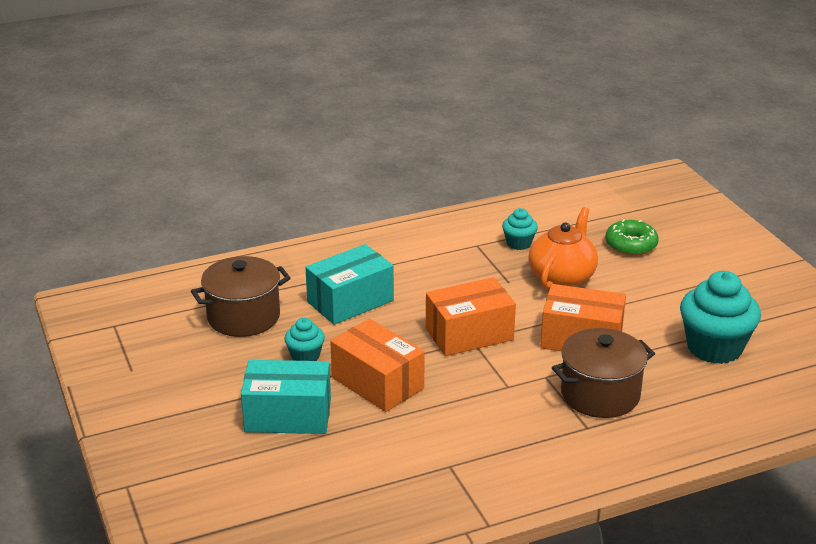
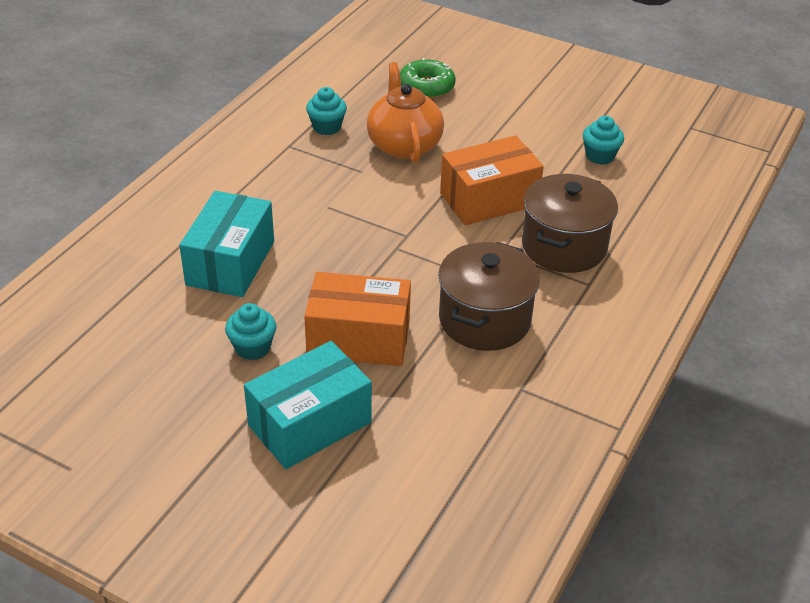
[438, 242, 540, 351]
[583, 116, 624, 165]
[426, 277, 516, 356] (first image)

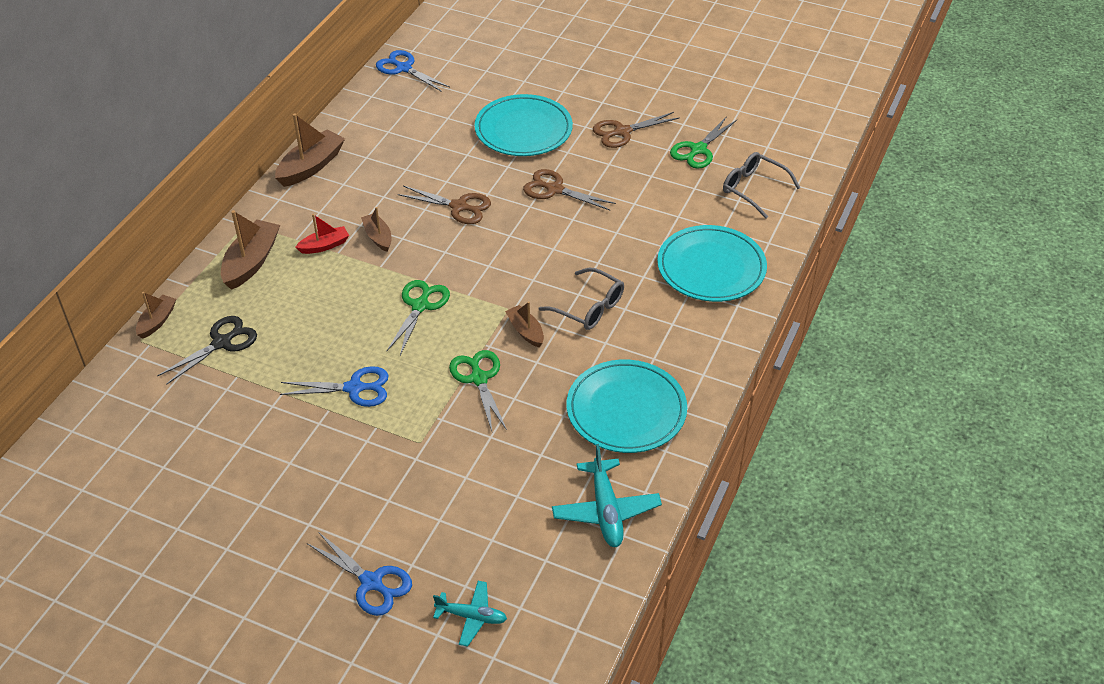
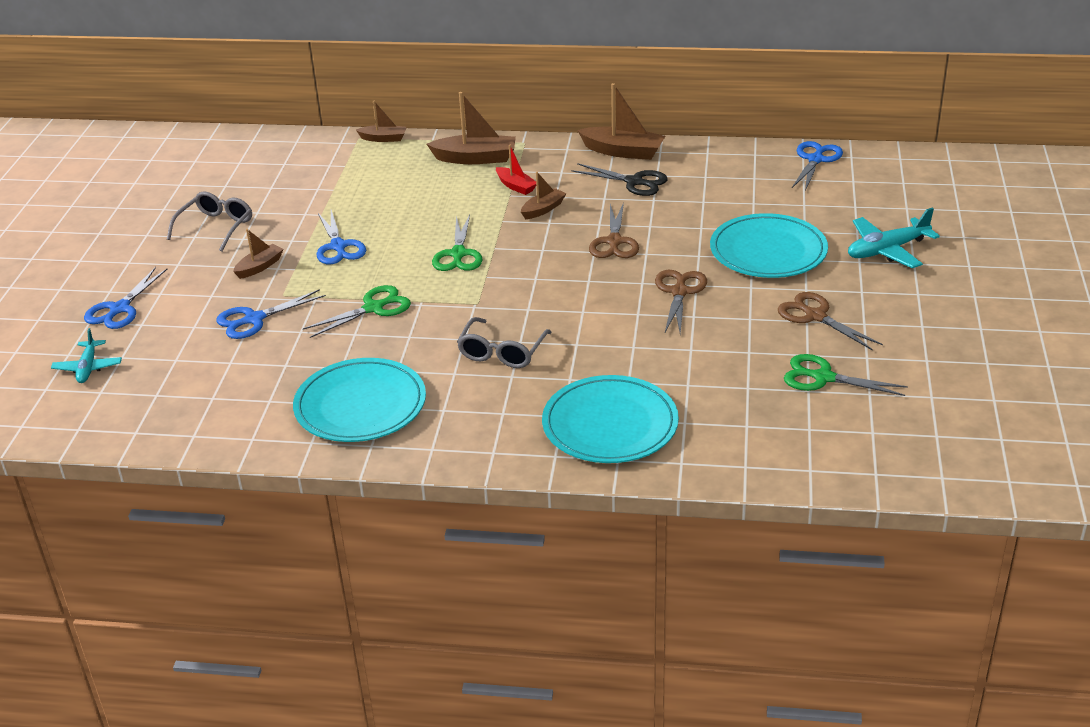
[167, 191, 252, 252]
[216, 289, 326, 339]
[233, 229, 284, 279]
[432, 215, 483, 271]
[572, 163, 667, 196]
[848, 207, 940, 268]

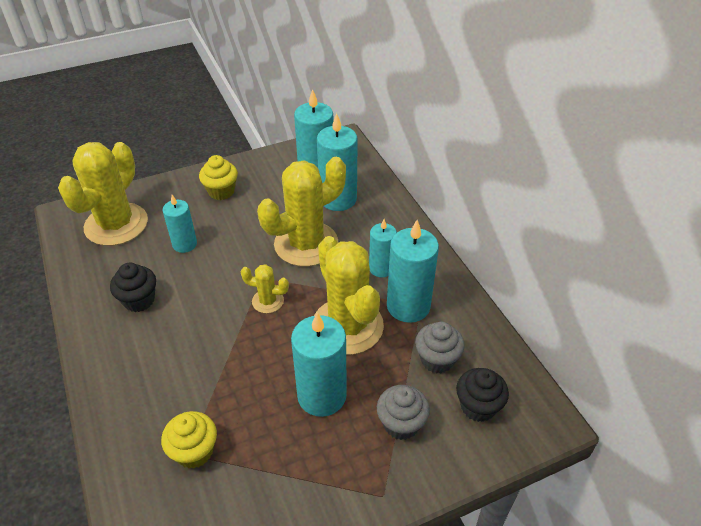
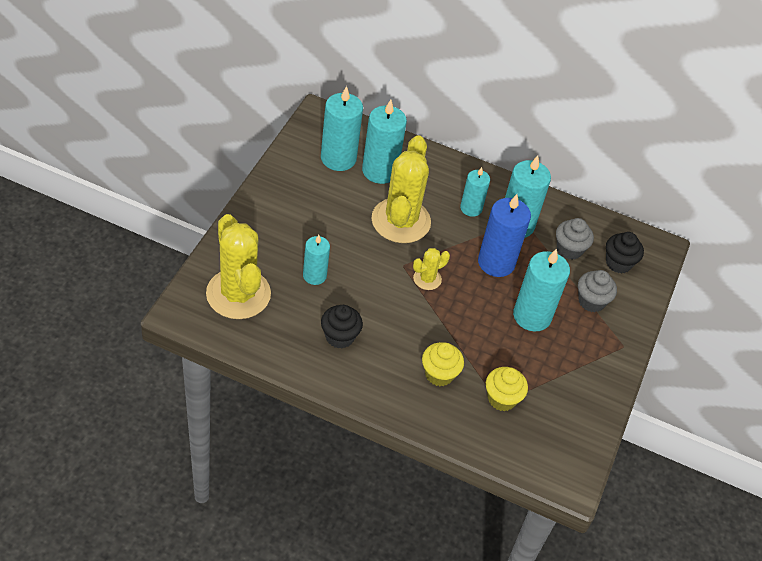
[422, 342, 464, 386]
[478, 194, 531, 277]

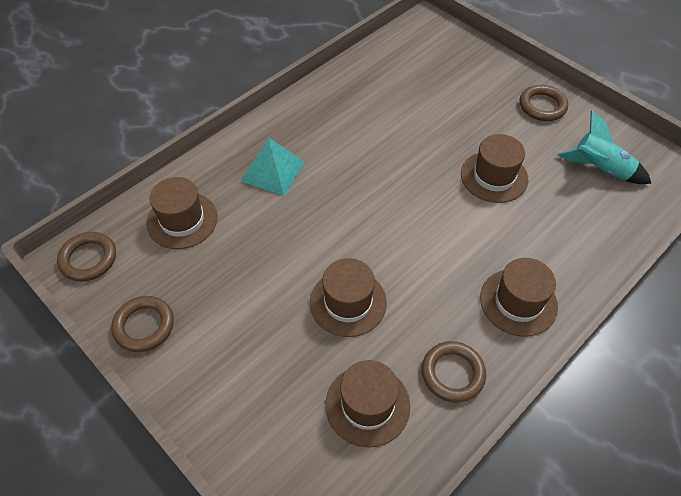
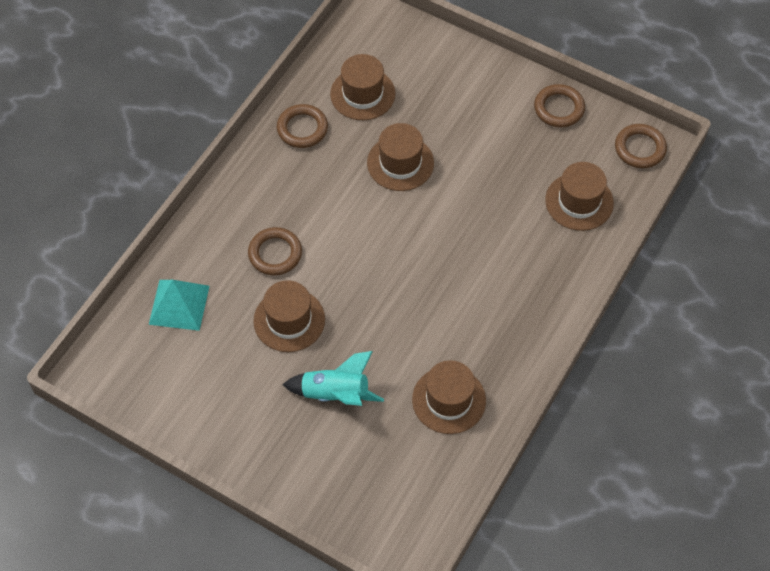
[149, 280, 209, 331]
[248, 227, 302, 276]
[282, 351, 384, 406]
[412, 360, 486, 434]

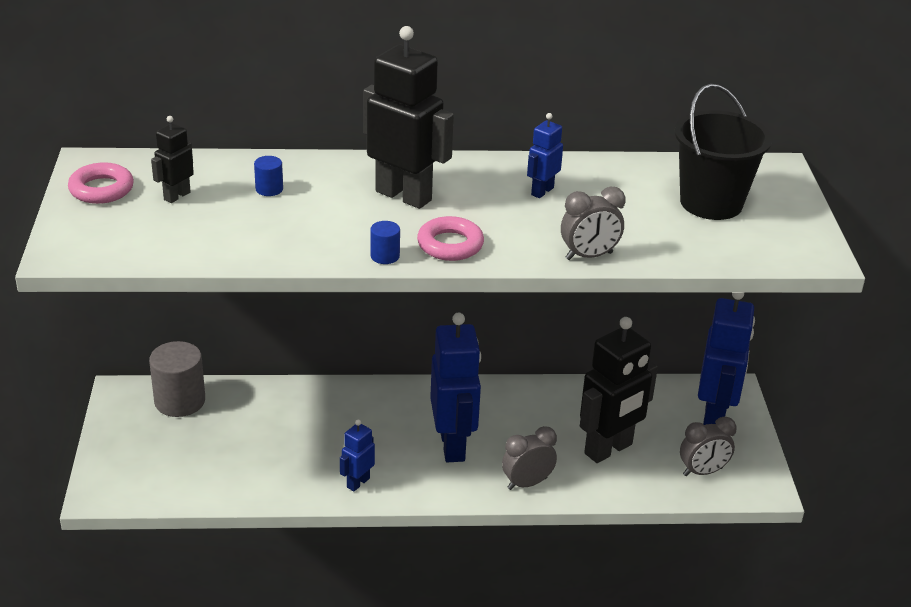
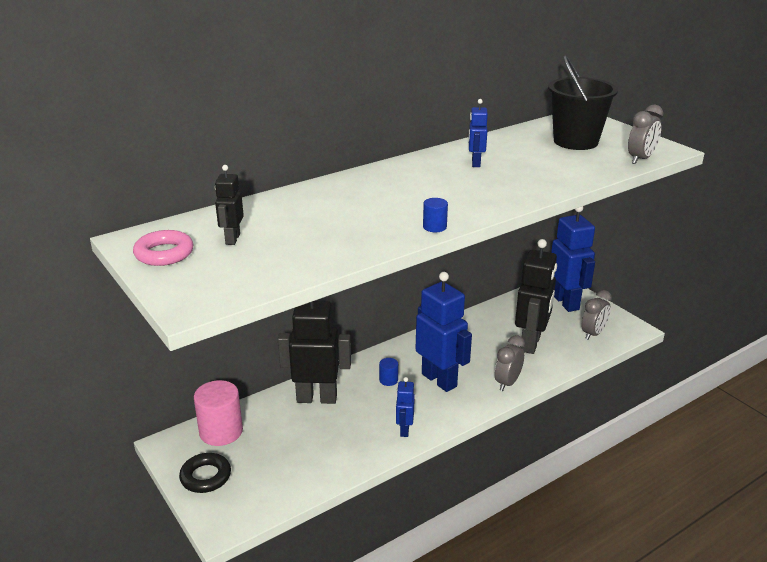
[179, 453, 231, 493]
[194, 380, 243, 446]
[278, 301, 351, 404]
[379, 358, 398, 386]
[628, 105, 663, 164]
[417, 216, 484, 261] (first image)

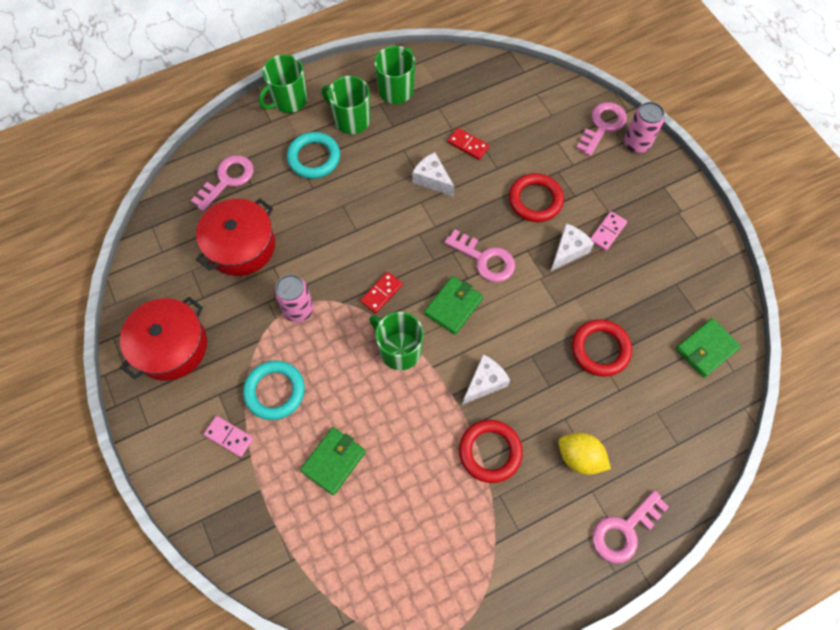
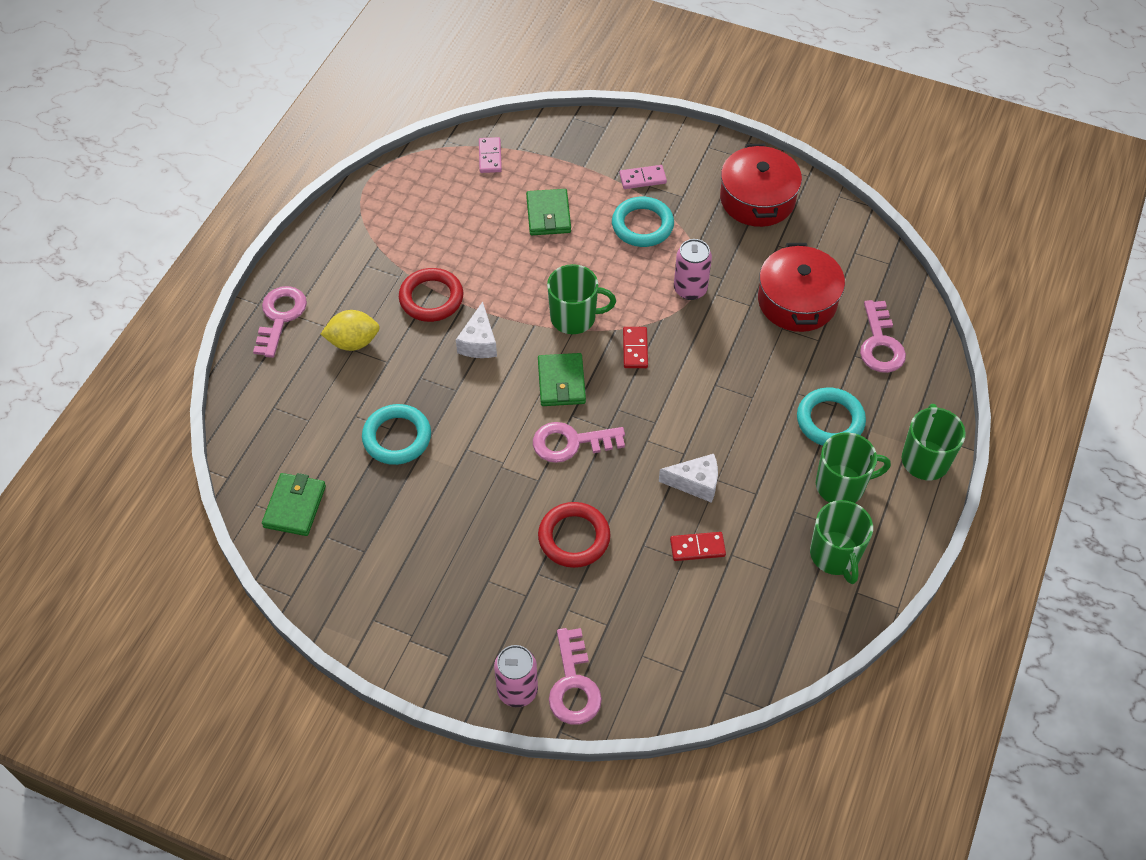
[362, 404, 431, 465]
[479, 137, 502, 173]
[551, 224, 594, 271] (first image)

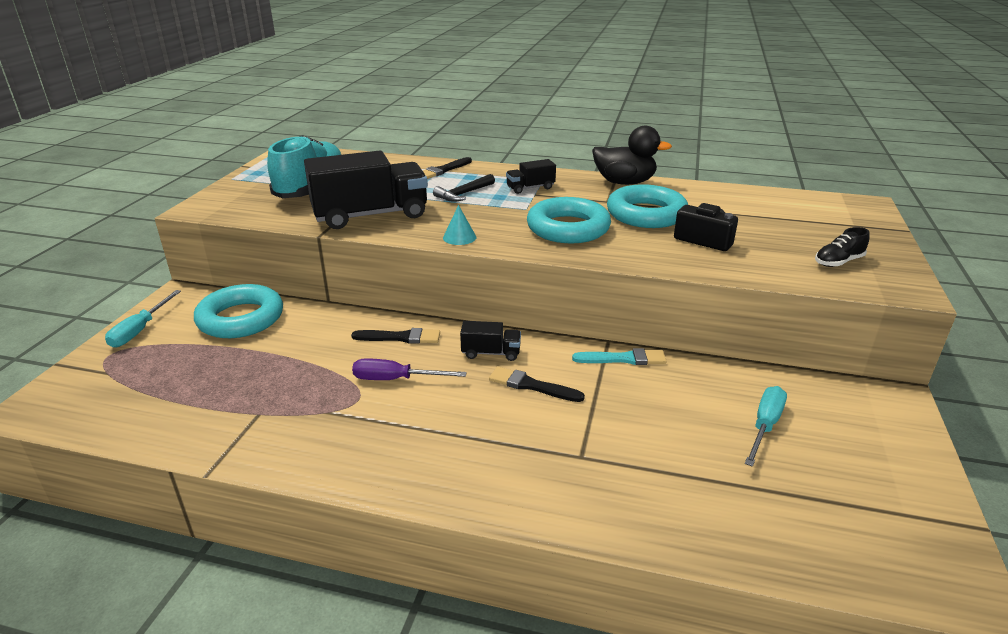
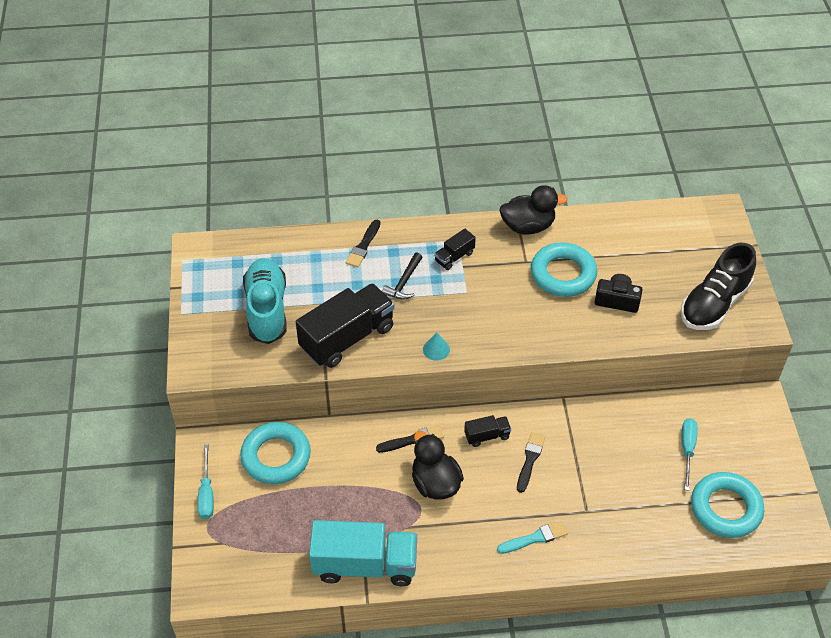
[309, 520, 417, 586]
[412, 431, 464, 500]
[497, 521, 568, 554]
[517, 432, 546, 493]
[681, 243, 756, 330]
[691, 472, 764, 538]

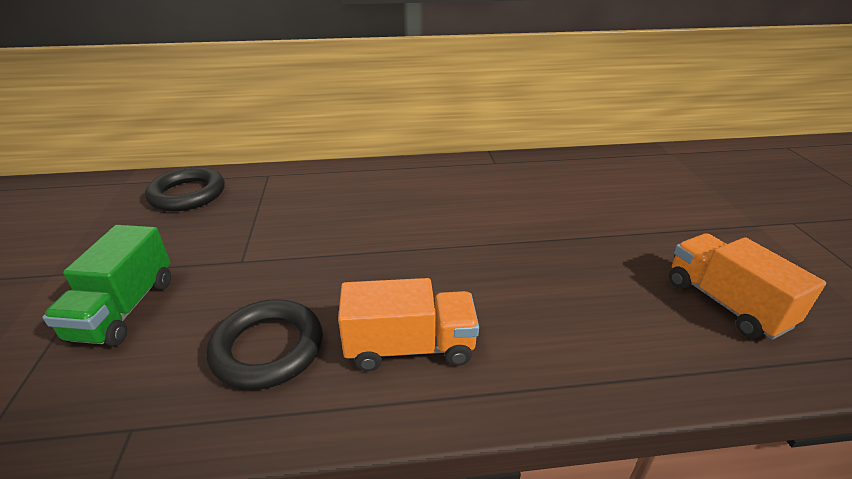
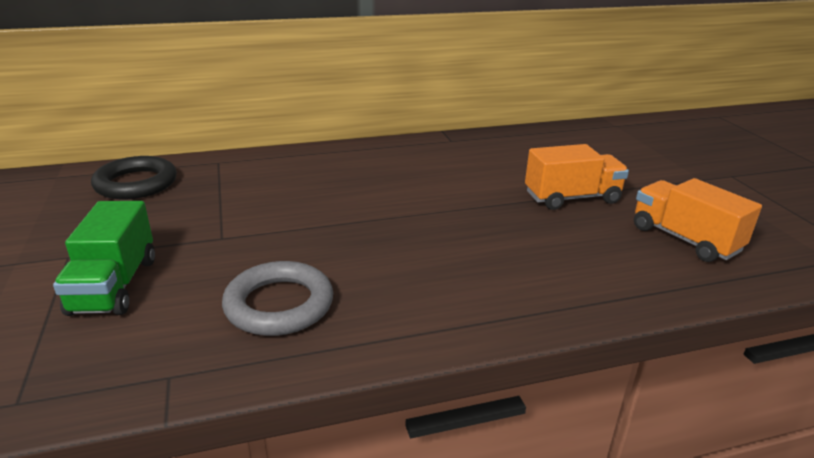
[222, 261, 333, 336]
[525, 144, 629, 210]

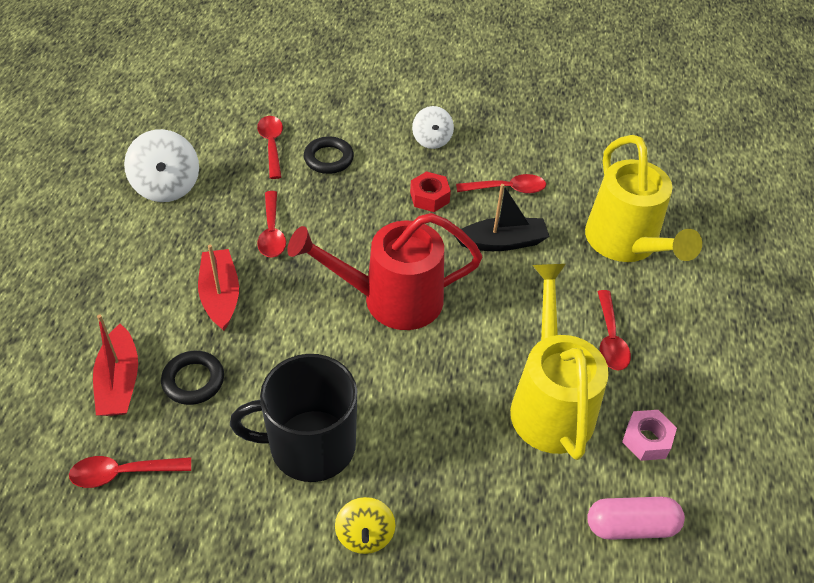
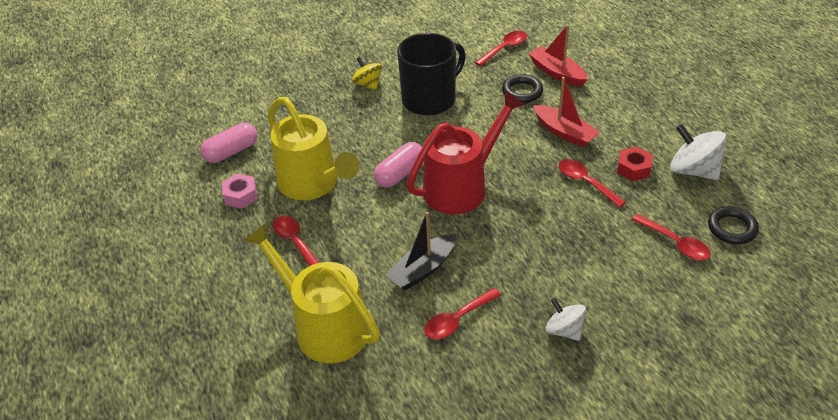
[374, 142, 422, 188]
[617, 147, 653, 181]
[708, 206, 759, 244]

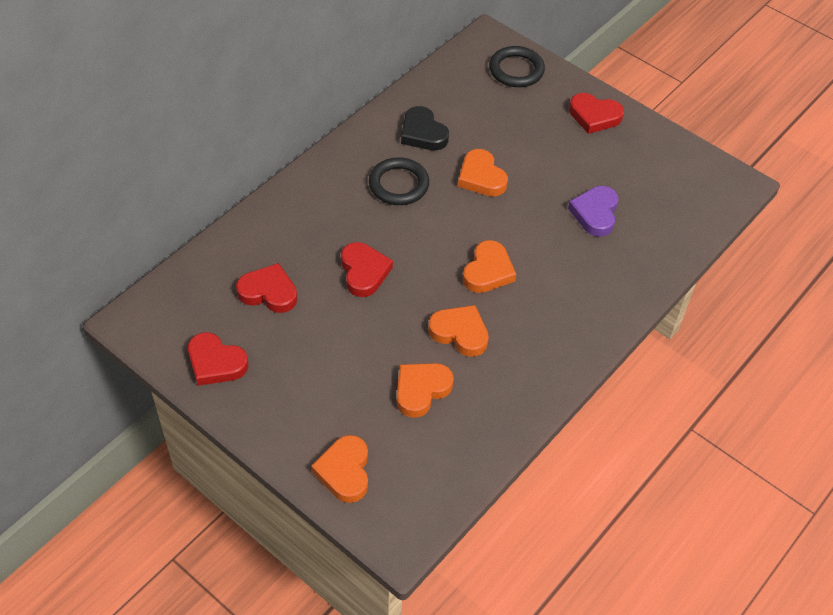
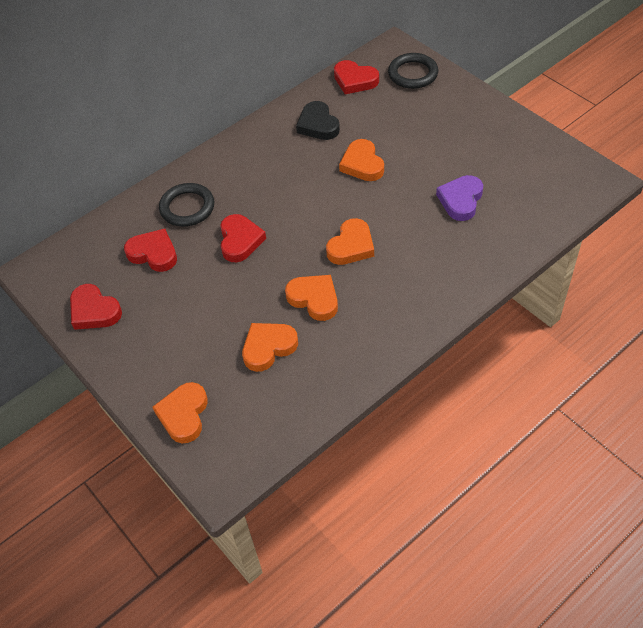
[159, 183, 214, 227]
[334, 60, 379, 94]

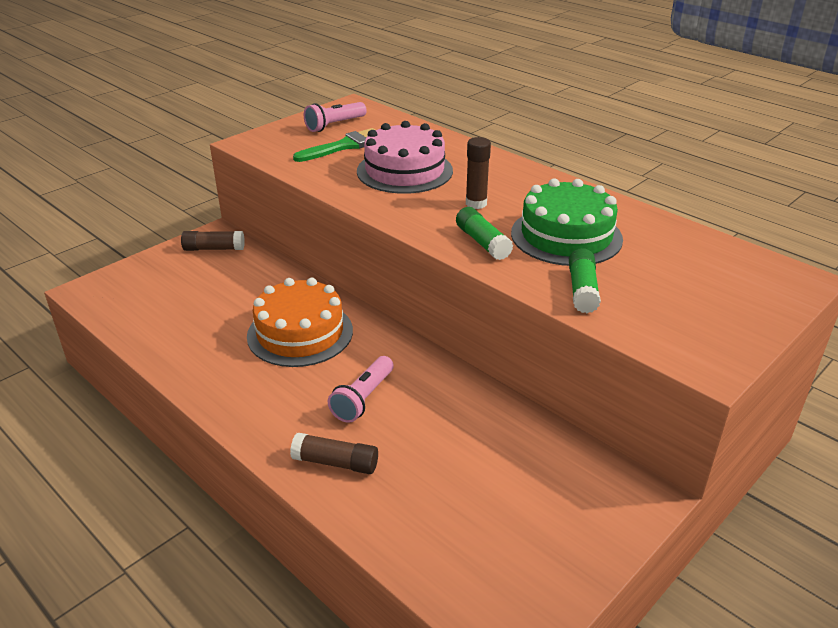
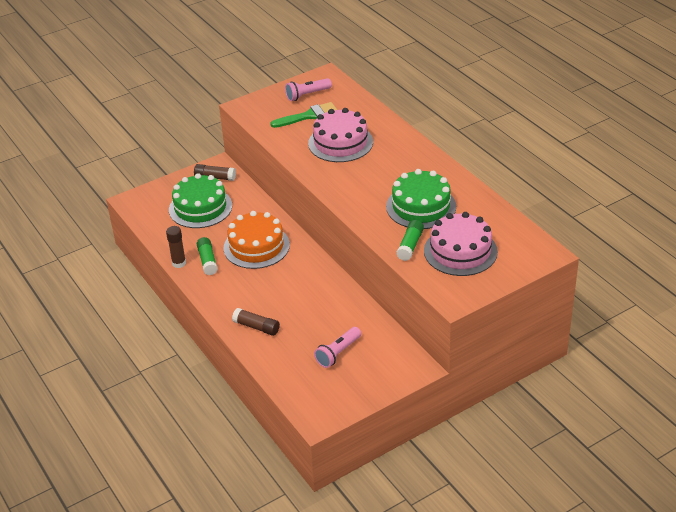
[166, 226, 186, 268]
[169, 173, 232, 228]
[197, 237, 218, 275]
[314, 327, 361, 368]
[424, 212, 498, 276]

